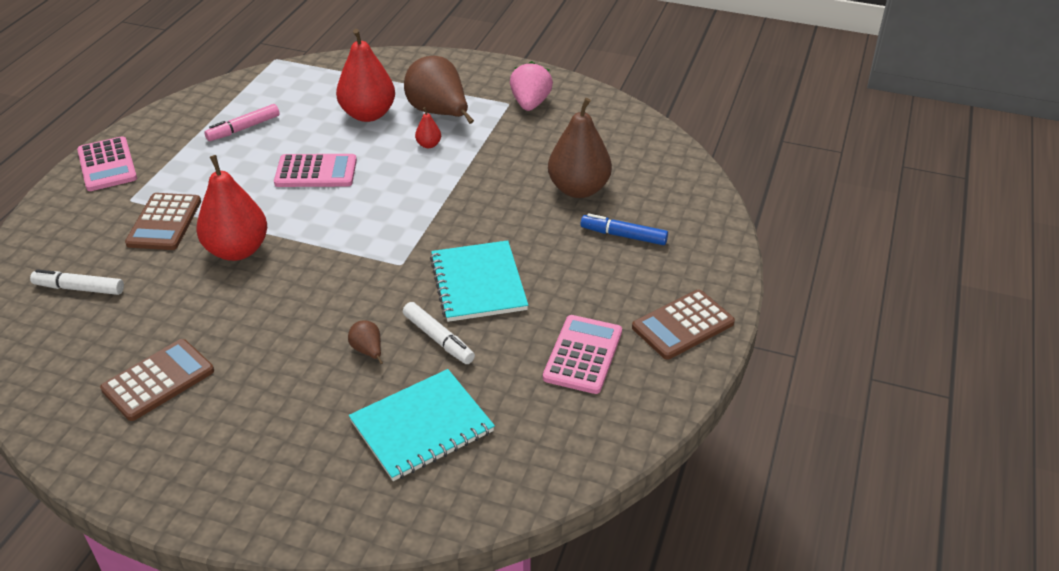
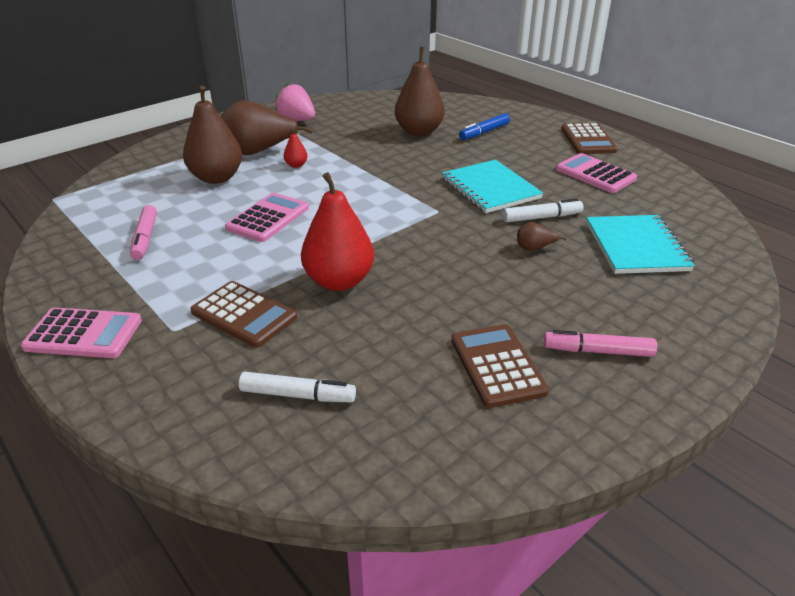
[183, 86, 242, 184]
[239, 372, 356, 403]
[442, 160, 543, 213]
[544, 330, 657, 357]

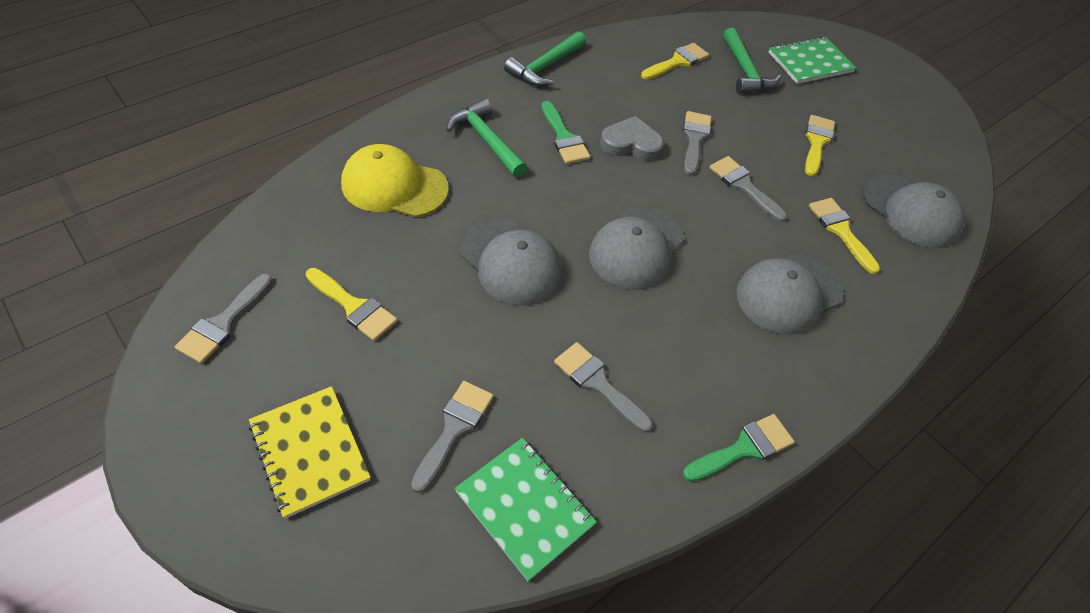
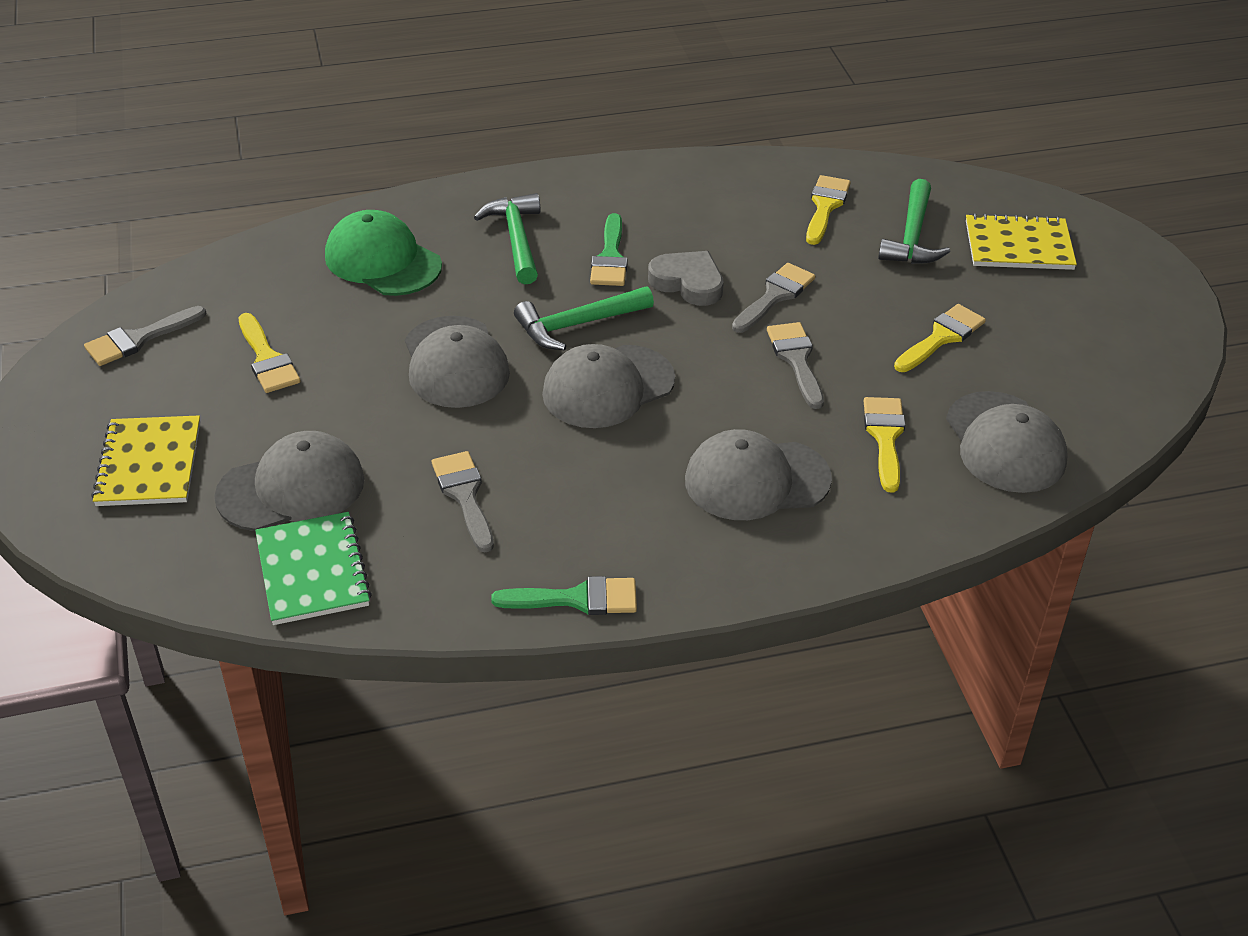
[214, 431, 364, 531]
[325, 210, 442, 296]
[514, 286, 654, 350]
[806, 175, 851, 245]
[966, 213, 1077, 270]

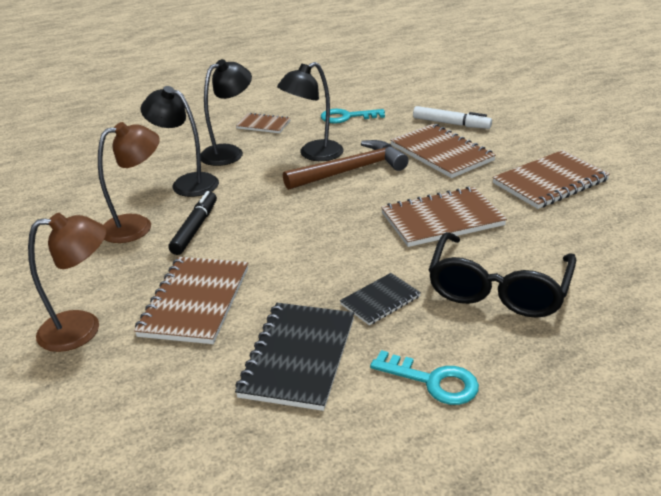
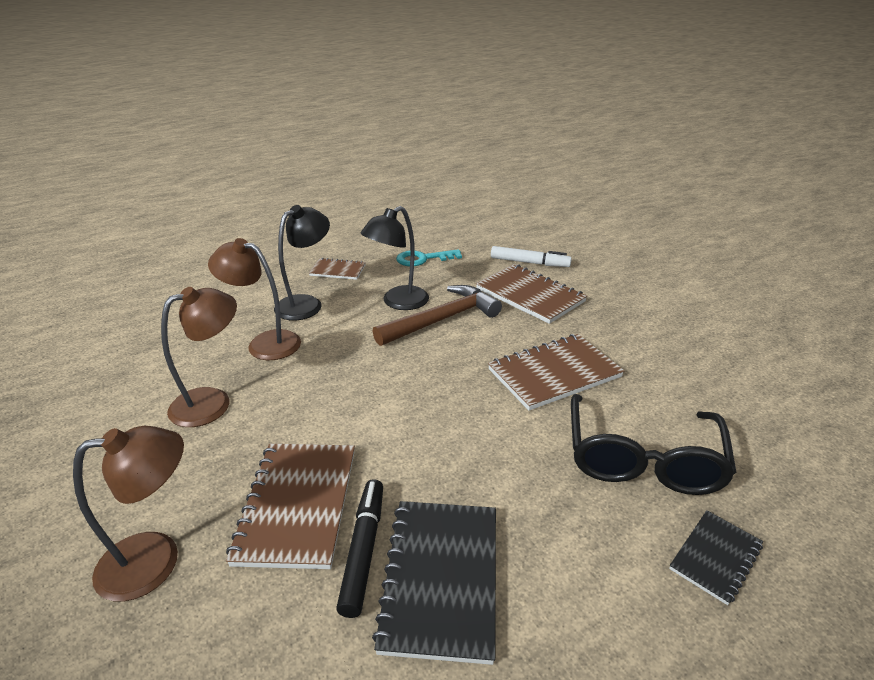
[208, 238, 301, 360]
[336, 479, 383, 618]
[669, 510, 763, 605]
[370, 350, 479, 405] (first image)
[492, 150, 610, 209] (first image)

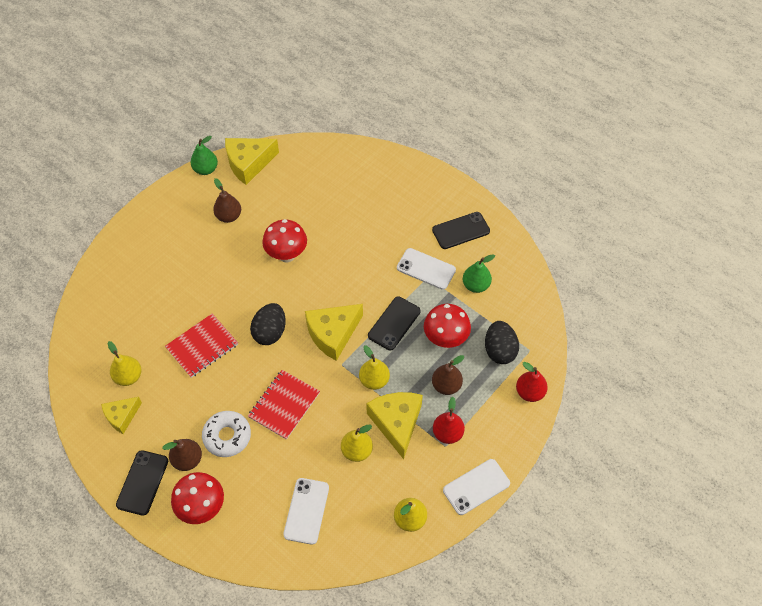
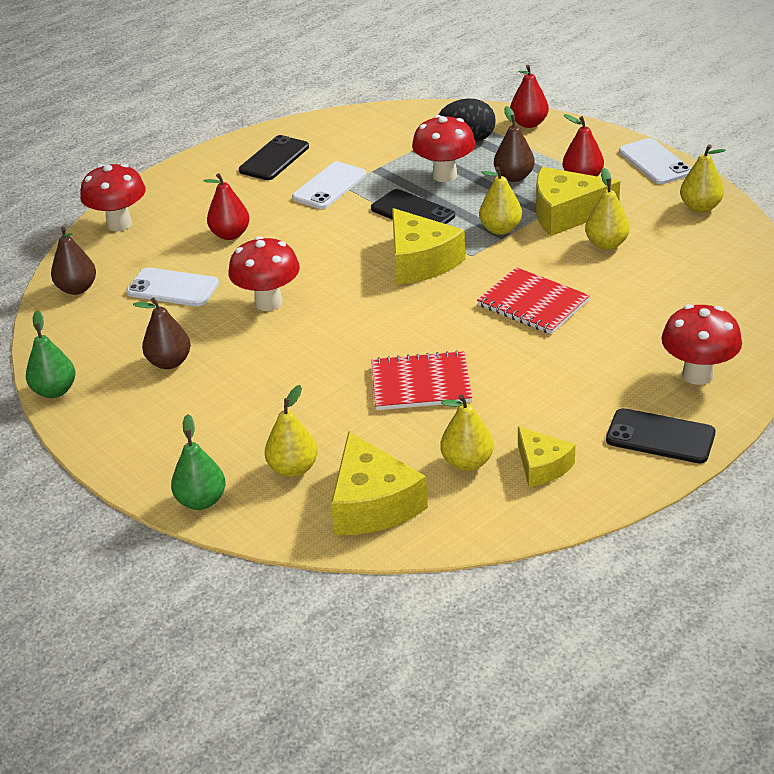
[51, 227, 96, 295]
[80, 164, 146, 231]
[126, 268, 219, 306]
[171, 414, 226, 510]
[204, 173, 250, 240]
[239, 135, 309, 180]
[265, 385, 318, 477]
[331, 431, 428, 535]
[371, 350, 472, 410]
[202, 411, 251, 457] (first image)
[250, 303, 286, 345] (first image)

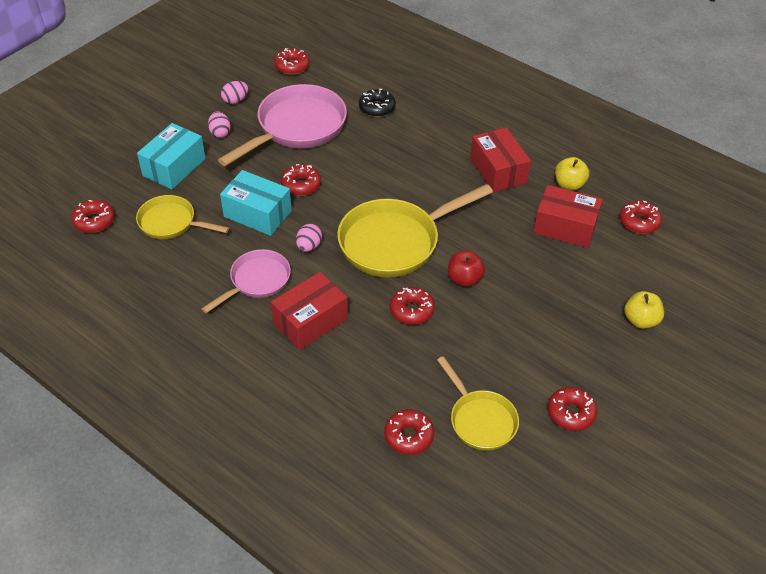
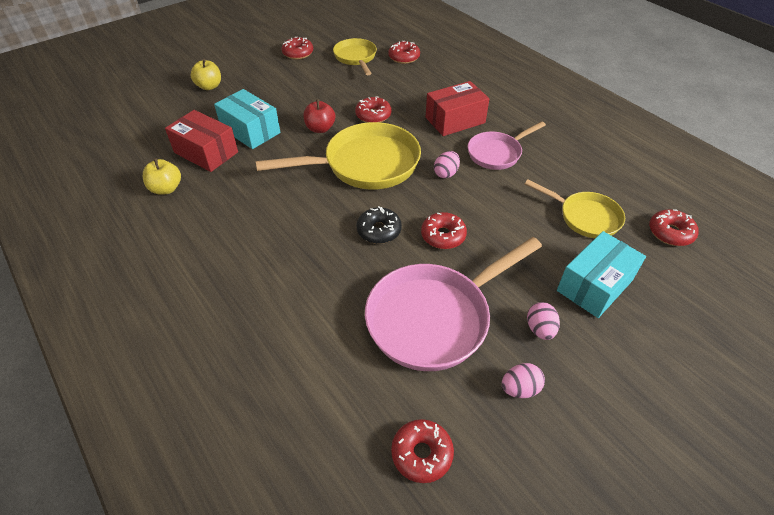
[214, 89, 281, 149]
[357, 206, 402, 244]
[470, 127, 531, 193] (first image)
[620, 201, 662, 234] (first image)

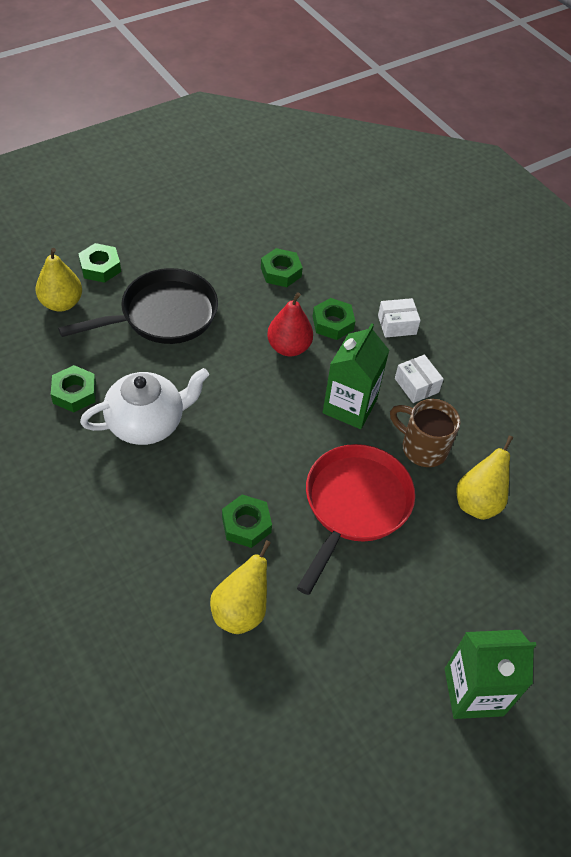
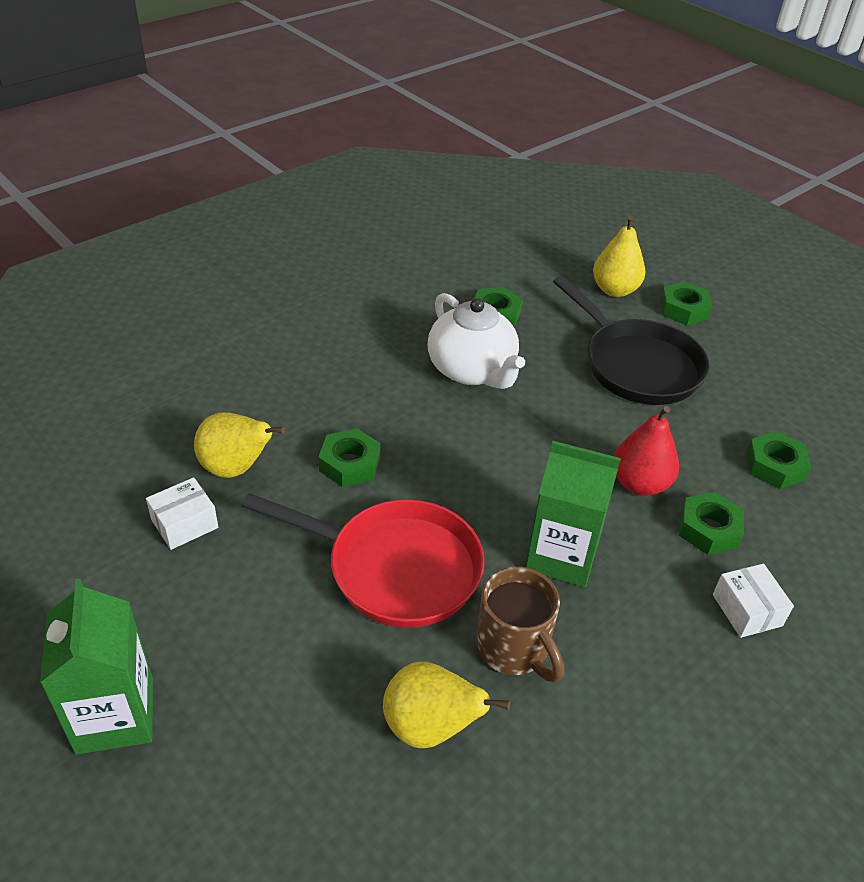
[146, 477, 218, 550]
[476, 566, 564, 683]

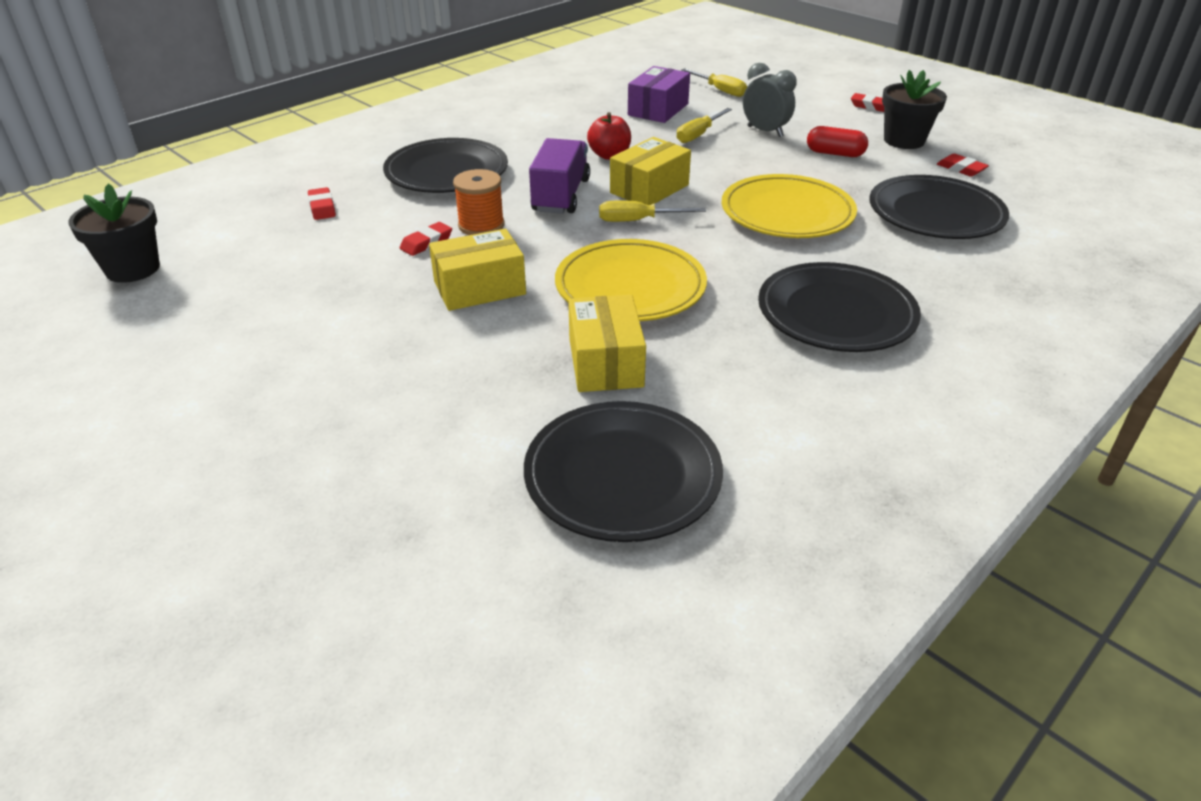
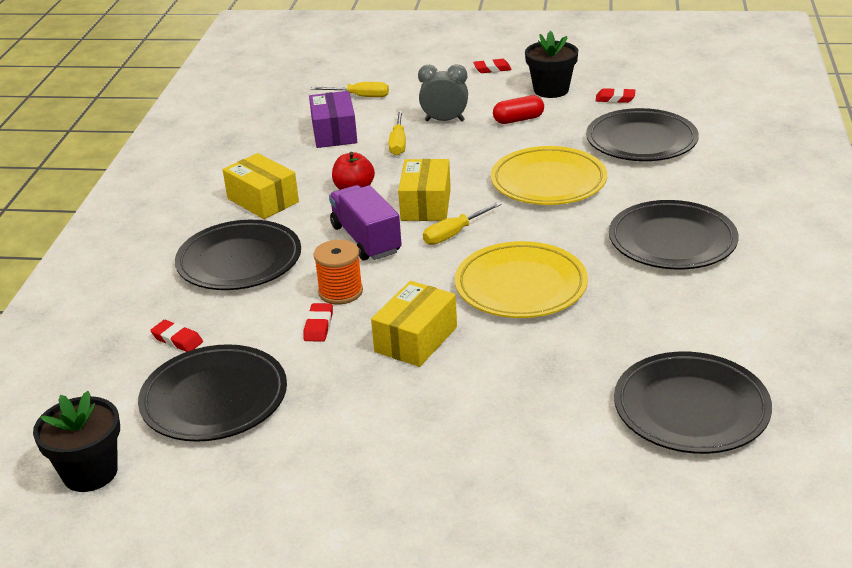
[138, 344, 287, 442]
[223, 153, 299, 219]

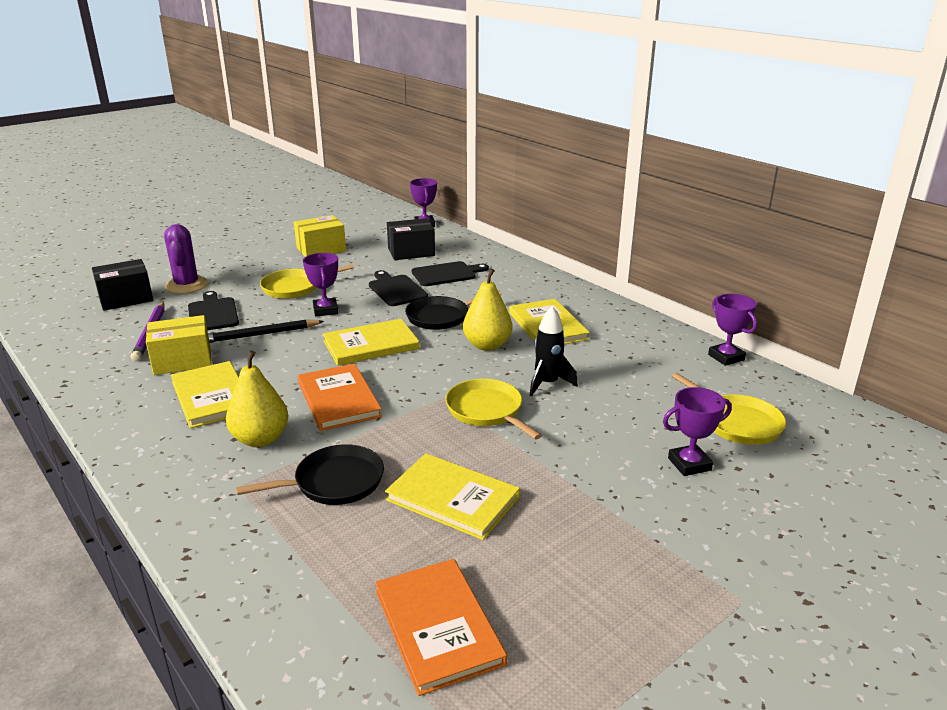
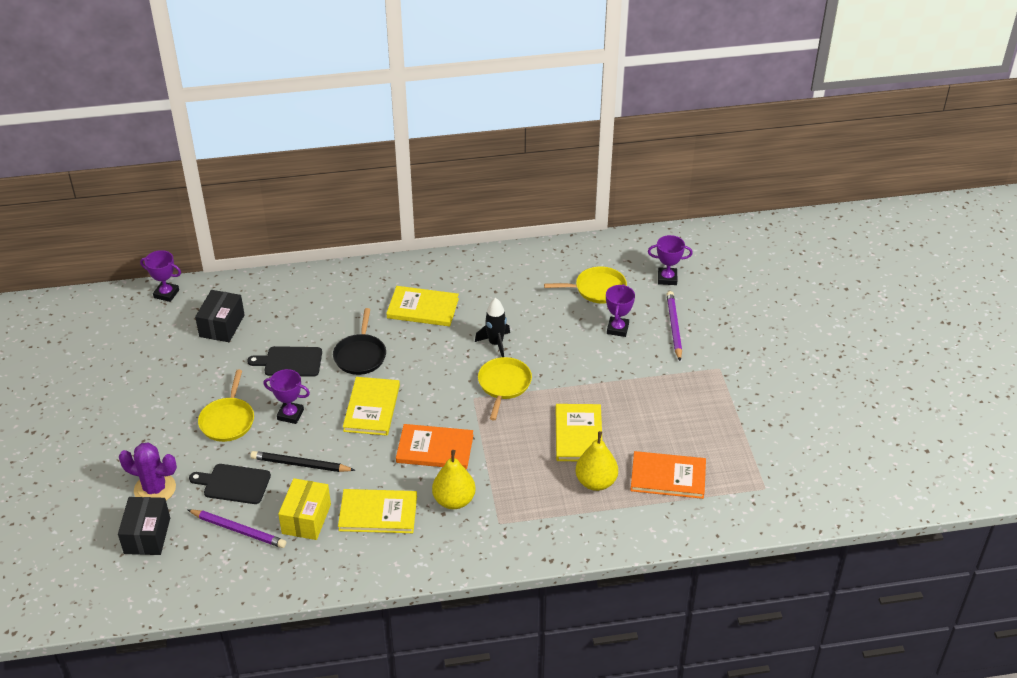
[250, 451, 355, 472]
[478, 357, 532, 420]
[556, 404, 602, 461]
[575, 431, 618, 491]
[648, 235, 693, 285]
[667, 291, 682, 361]
[236, 444, 384, 505] (first image)
[294, 215, 346, 257] (first image)
[412, 261, 489, 286] (first image)

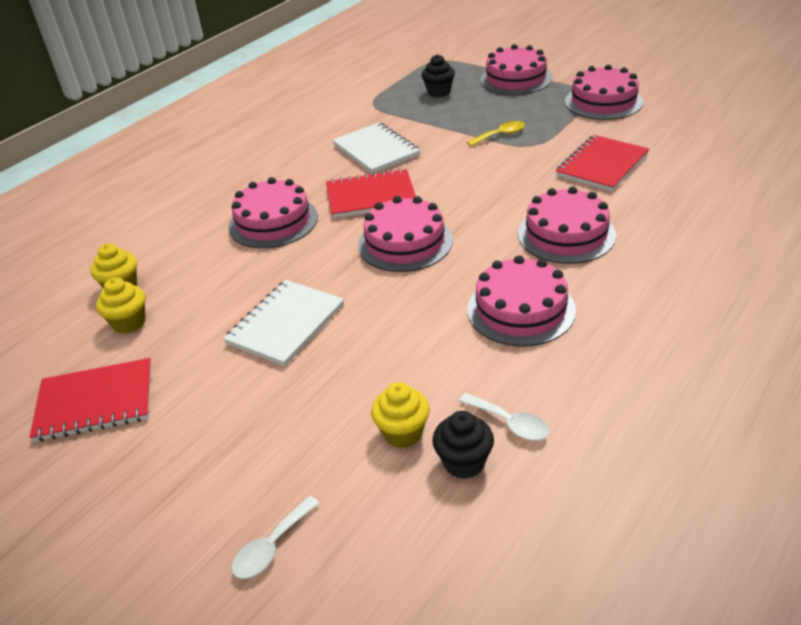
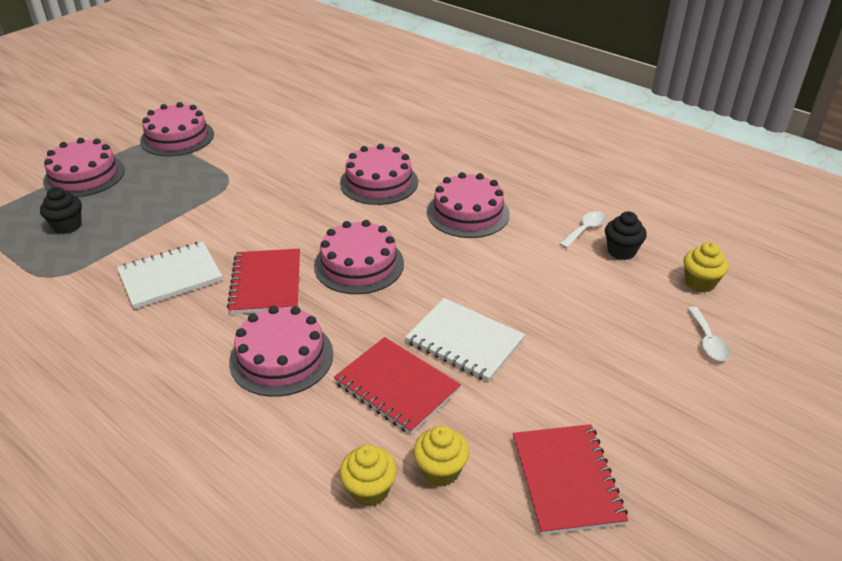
[334, 337, 461, 434]
[684, 242, 728, 293]
[687, 307, 730, 361]
[467, 121, 525, 146] (first image)

